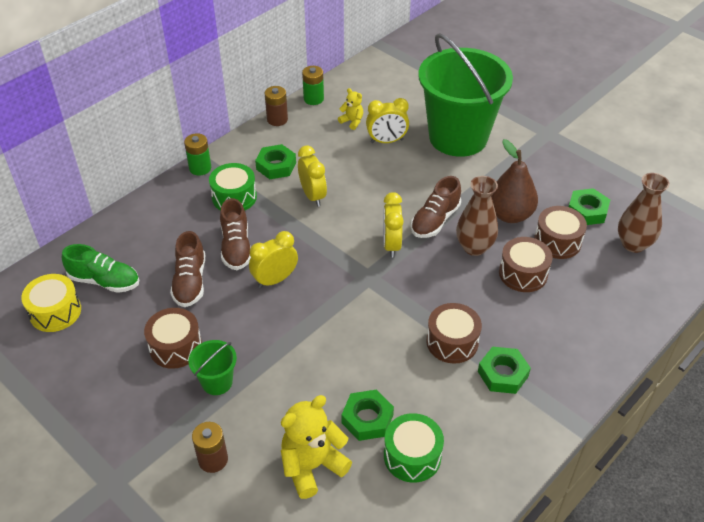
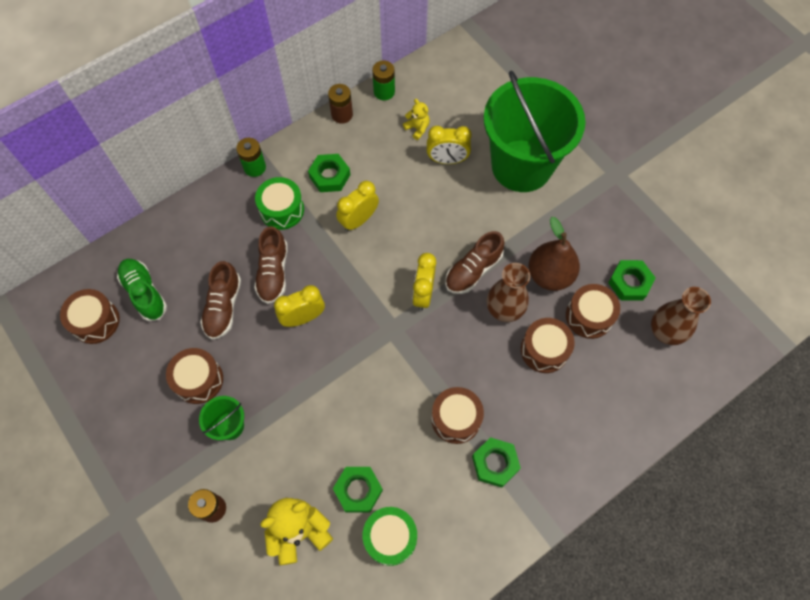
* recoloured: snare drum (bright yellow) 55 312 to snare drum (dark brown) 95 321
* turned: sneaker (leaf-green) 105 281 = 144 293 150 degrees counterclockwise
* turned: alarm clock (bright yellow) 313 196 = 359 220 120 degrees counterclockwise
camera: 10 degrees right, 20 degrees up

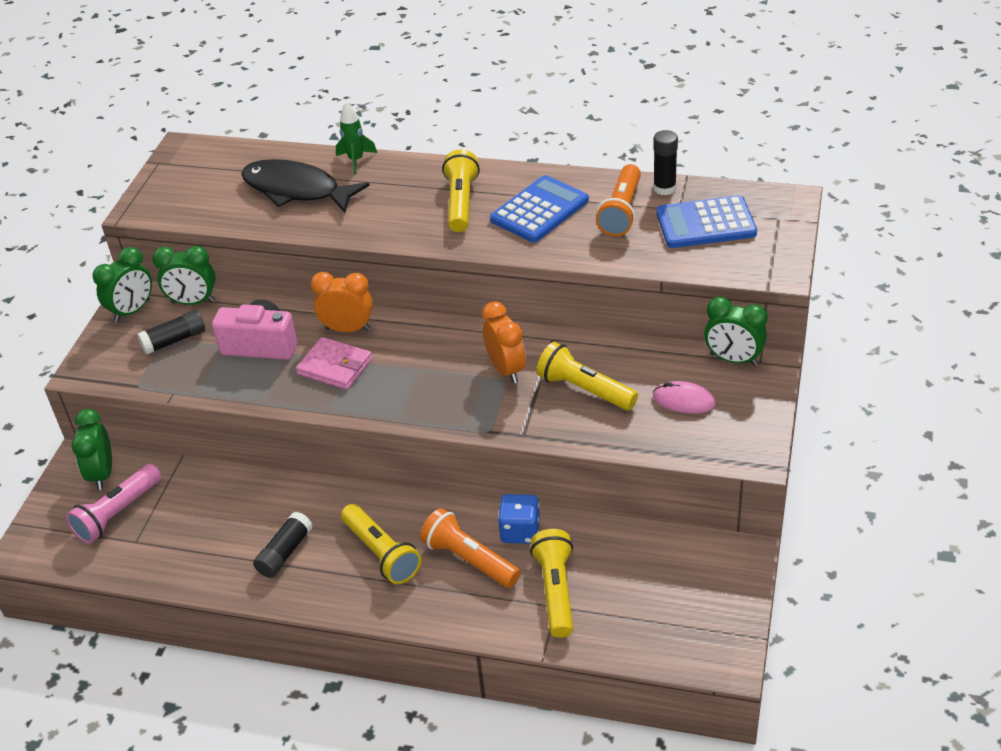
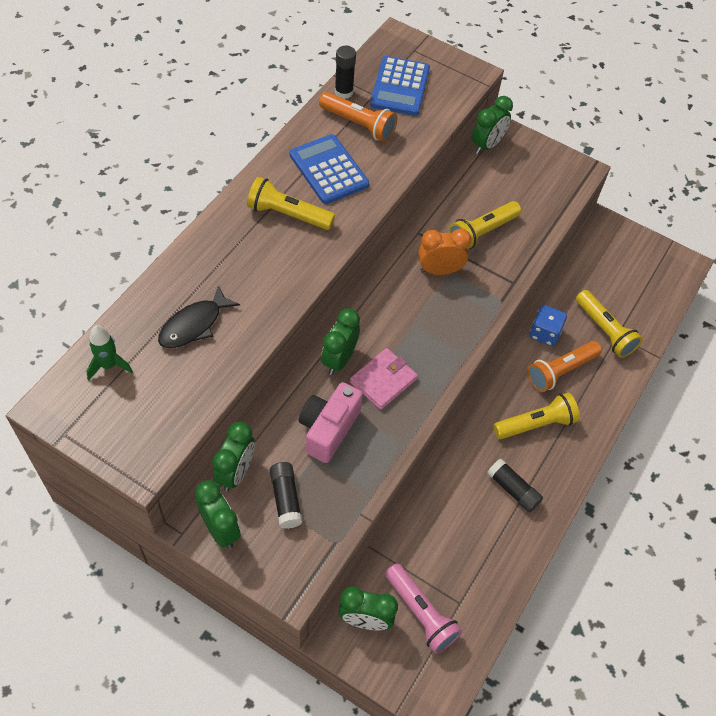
* resized: fish (ebony) 296 190 = 194 325 x0.66
* recoloured: alarm clock (orange-coloured) 348 329 to alarm clock (leaf-green) 339 359
* moved: rocket (leaf-green) 356 160 to 109 365
* turned: flashlight (bright yellow) 556 591 = 604 330 135 degrees counterclockwise
* removed: mouse (rose-pink) 684 400
camera: 80 degrees left, 15 degrees up

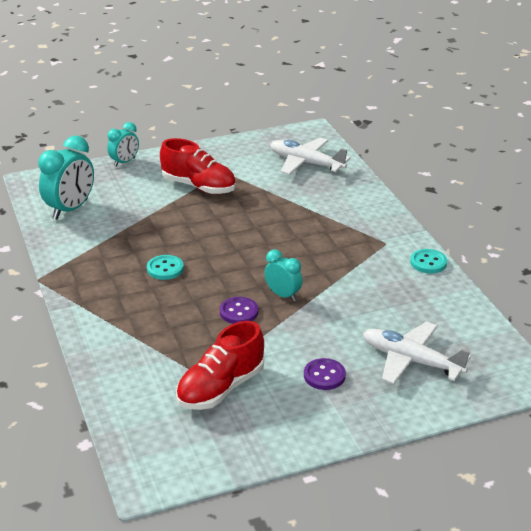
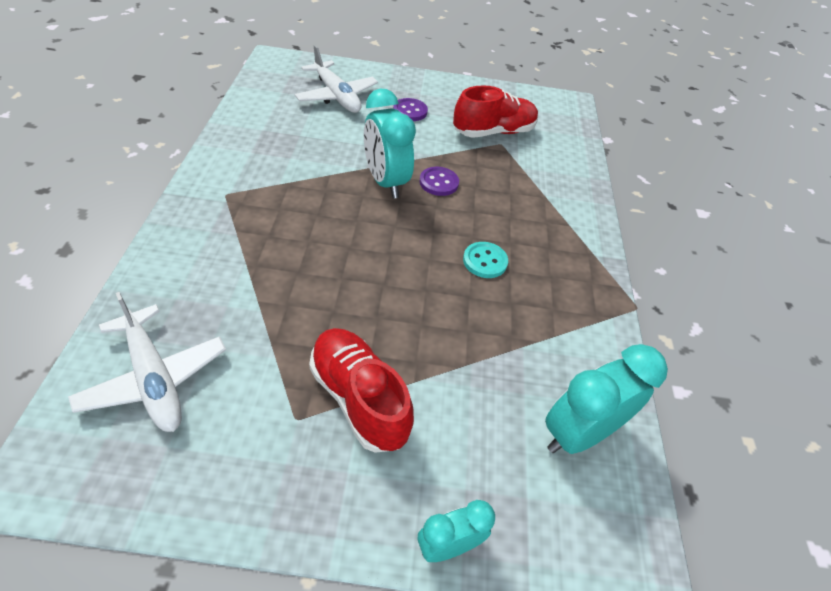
* resized: alarm clock (turquoise) 283 295 = 385 182 x1.70
* removed: shirt button (turquoise) 428 262
camera: 160 degrees left, 15 degrees up

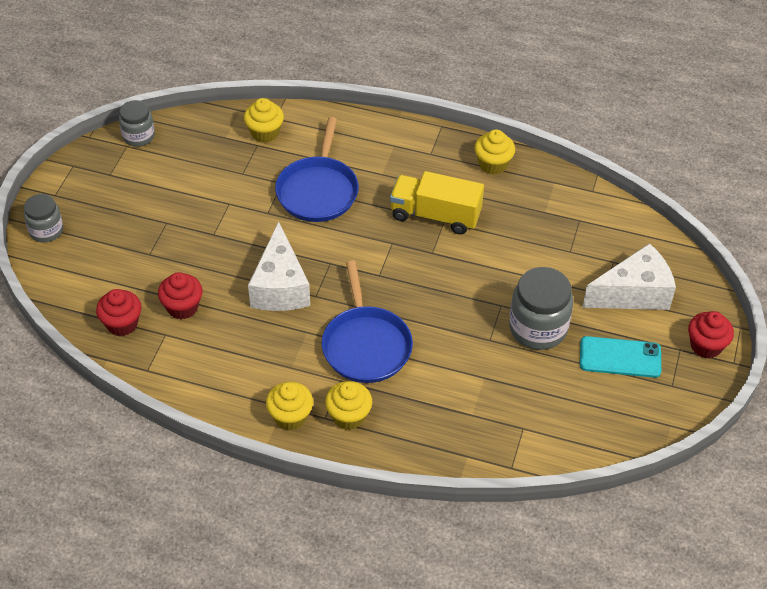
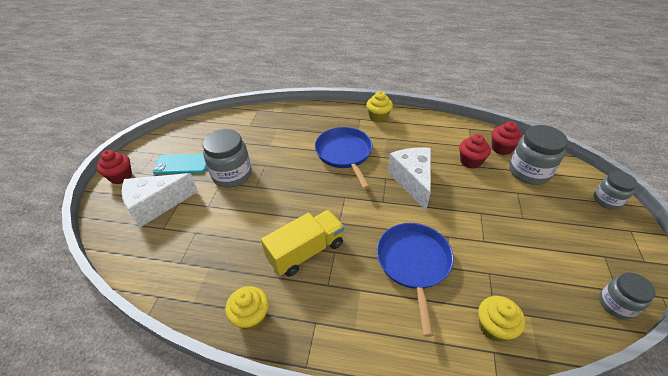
* removed: muffin (bright yellow) 349 416
* turned: toy truck (bright yellow) 435 215 = 306 251 45 degrees counterclockwise
* added: preserve jar (ash-grey) 529 172
camera: 175 degrees right, 5 degrees down

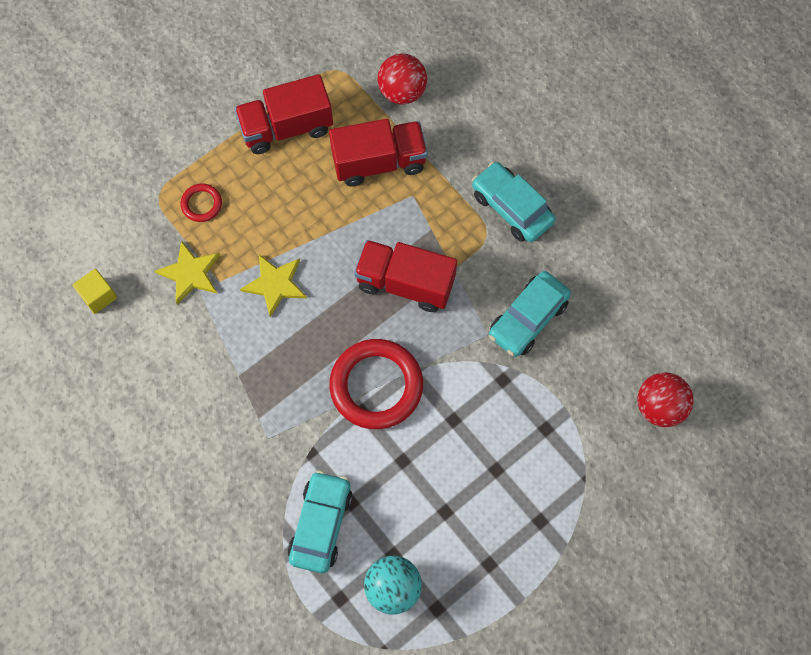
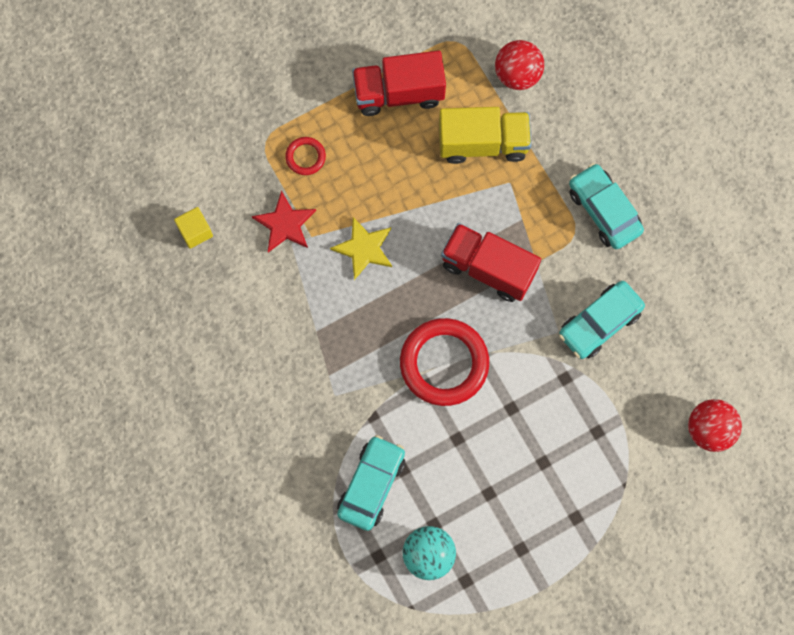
* recoloured: five-pointed star (bright yellow) 190 273 to five-pointed star (red) 285 224
* recoloured: toy truck (red) 379 162 to toy truck (bright yellow) 483 143
camera: 10 degrees right, 5 degrees up

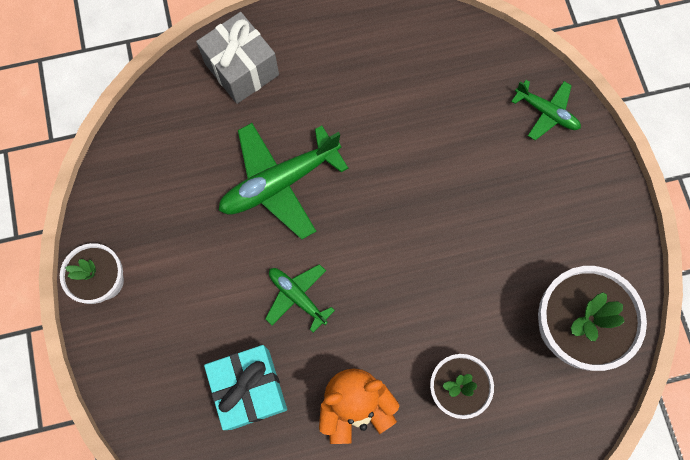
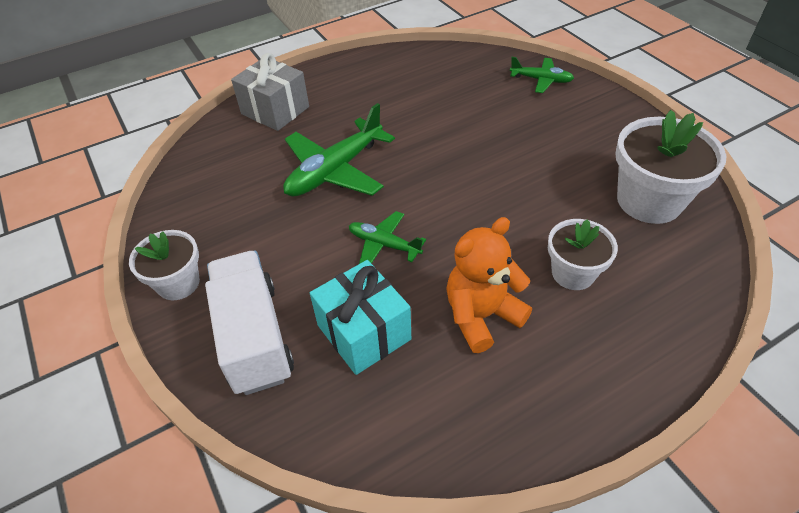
* added: toy truck (pure white) 254 337
camera: 15 degrees left, 25 degrees down

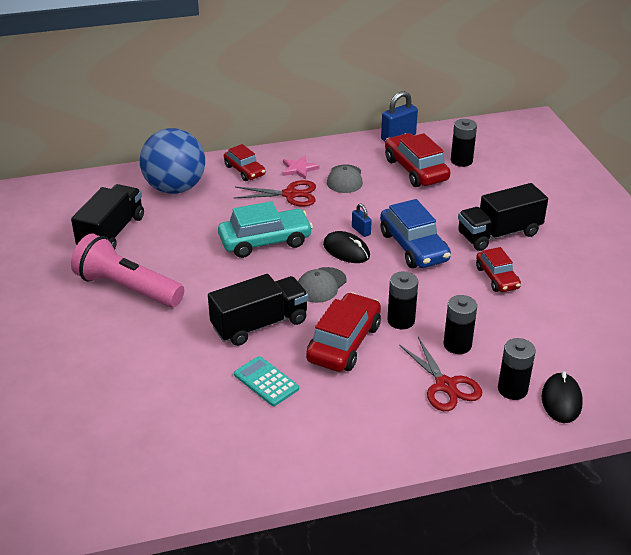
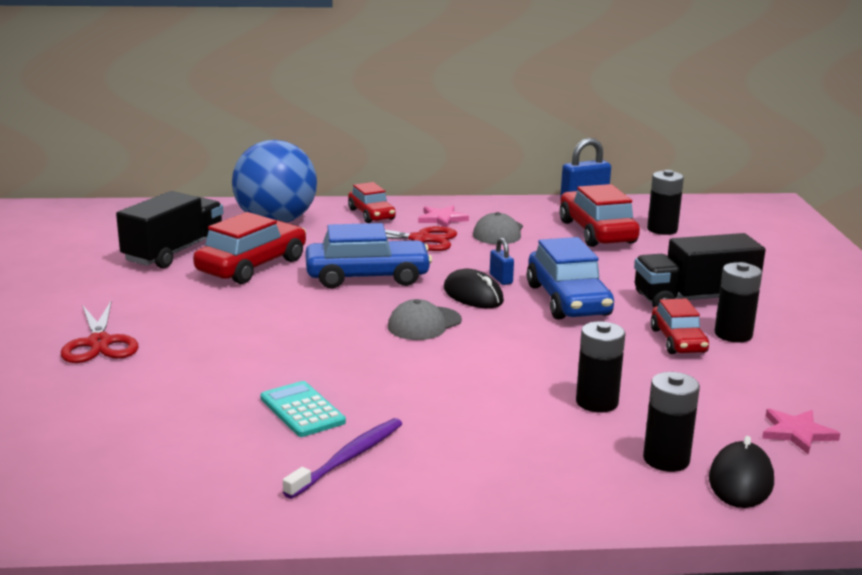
* removed: flashlight (rose-pink) 127 288
* removed: toy truck (ebony) 260 324
* recoloured: automobile (turquoise) 265 241 to automobile (blue) 367 277
* moved: automobile (red) 344 343 to 252 266
* moved: power cell (ebony) 401 320 to 733 334
* moved: shears (red) 446 386 to 99 343
* added: toothbrush (royal purple) 348 458
* added: five-pointed star (rose-pink) 797 433
camera: 10 degrees right, 15 degrees down

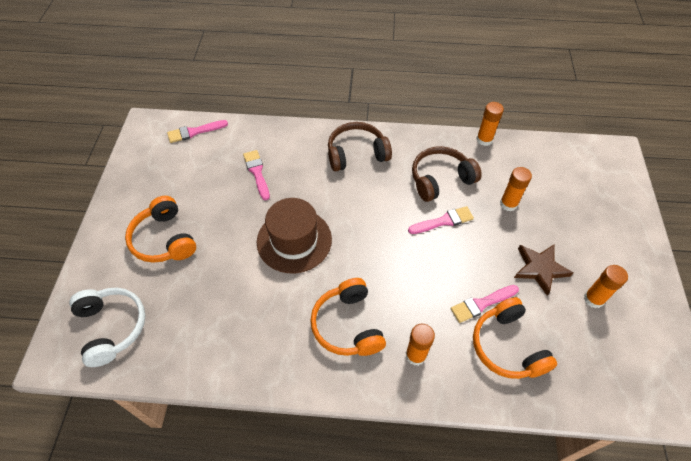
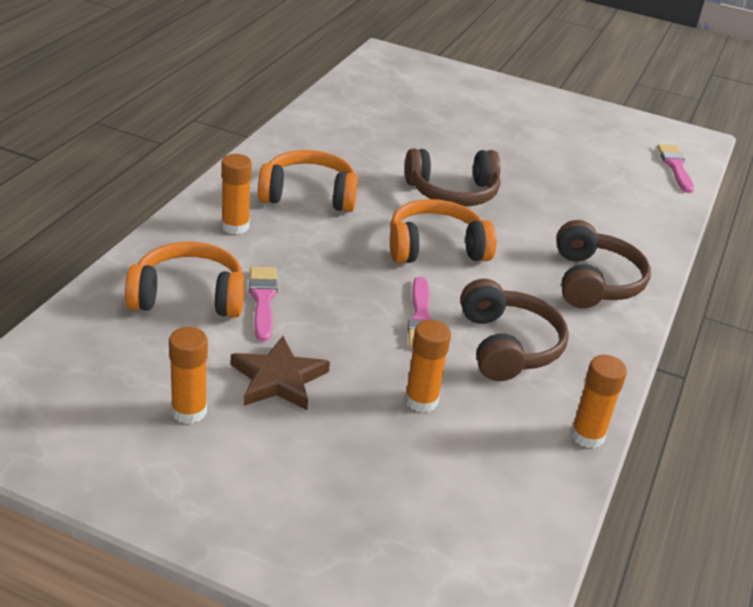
* removed: headset (pure white) 112 327
* moved: headset (orange-coloured) 164 239 to 436 248
* removed: paintbrush (rose-pink) 257 173
* replaced: top hat (dark brown) 294 240 to headset (dark brown) 452 192
camera: 105 degrees right, 20 degrees down

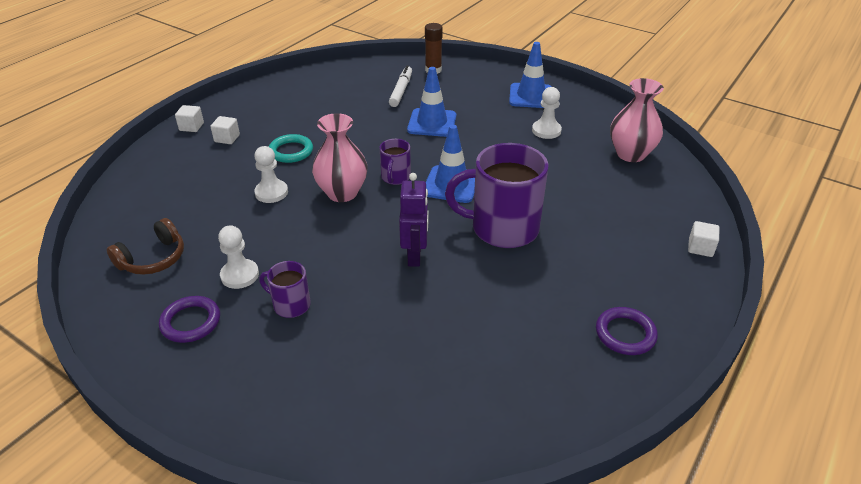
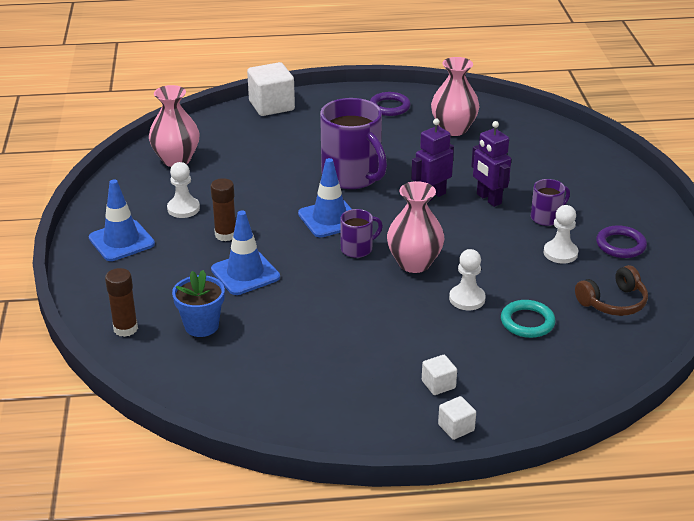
* turned: headset (dark brown) 153 259 = 613 302 150 degrees clockwise
* turned: mug (royal purple) 290 305 = 546 217 105 degrees counterclockwise
* moved: ring (turquoise) 291 151 to 527 322
* replaced: marker (pure white) 401 90 to plant pot (blue) 201 326
* resized: block (pure white) 700 248 = 271 106 x2.00
* added: glue (dark brown) 225 235
* added: tall vase (rose-pink) 453 129
* added: toy robot (royal purple) 488 199
camera: 130 degrees left, 5 degrees down

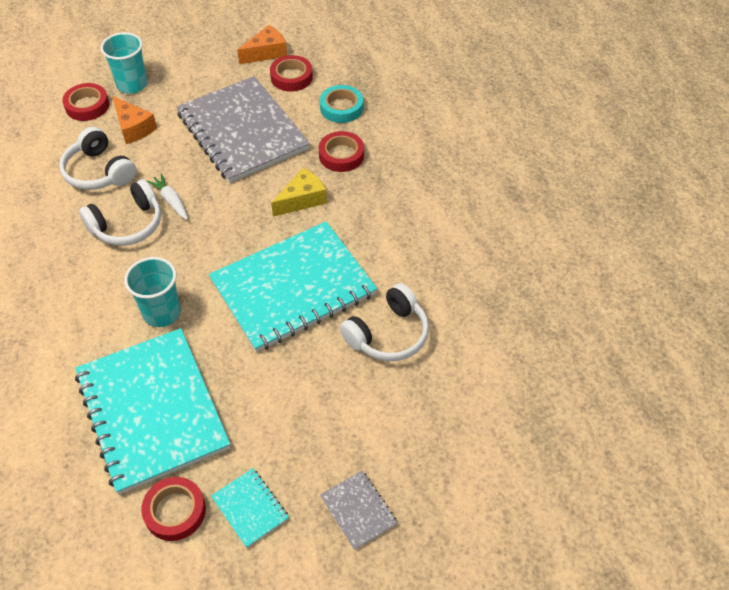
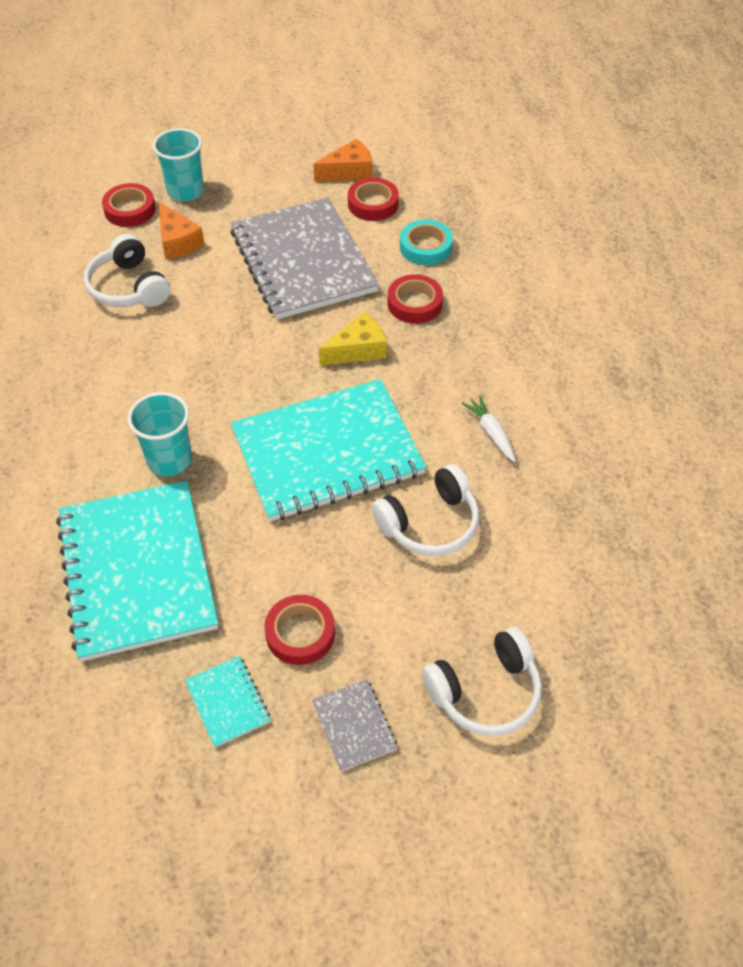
* moved: headset (pure white) 127 225 to 485 692
* moved: roll of tape (red) 175 511 to 300 633
* moved: root vegetable (pure white) 171 201 to 491 433
camera: 10 degrees right, 0 degrees up

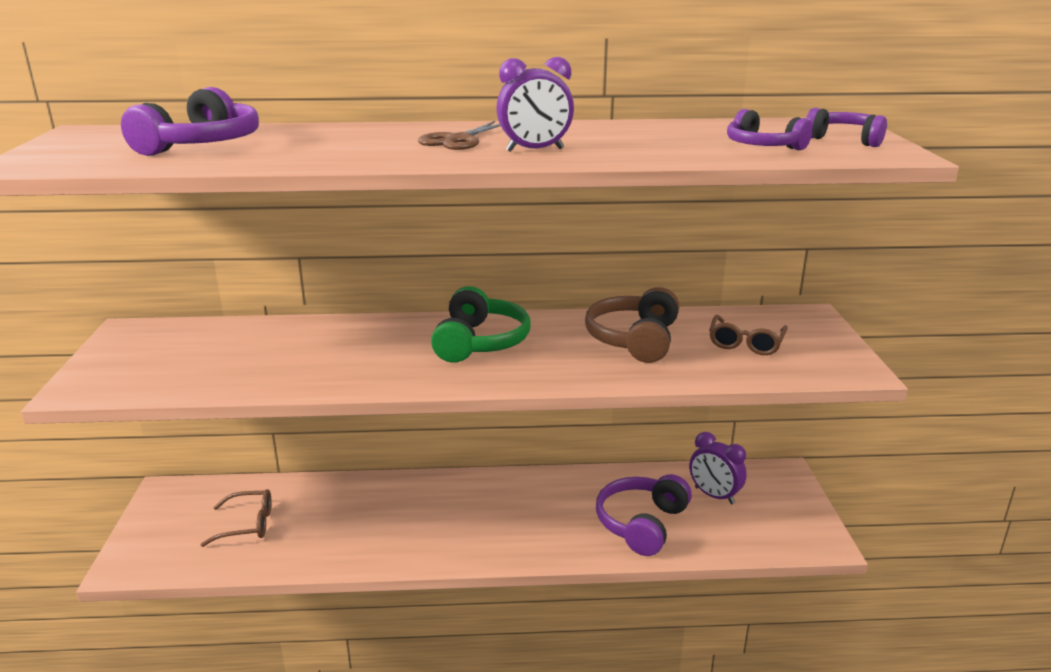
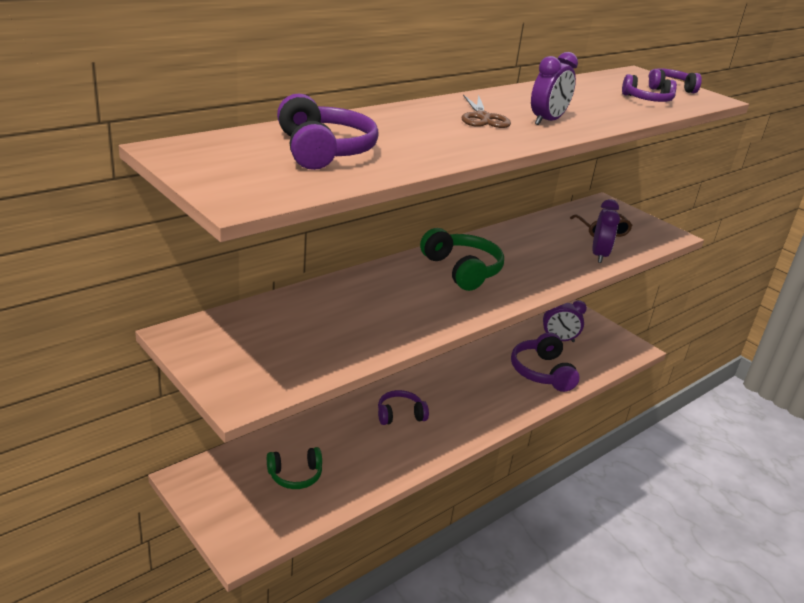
* replaced: glasses (dark brown) 247 524 to headset (leaf-green) 295 475
* removed: headset (dark brown) 634 339
* added: headset (royal purple) 400 415
* added: alarm clock (royal purple) 599 255
camera: 40 degrees left, 5 degrees up

